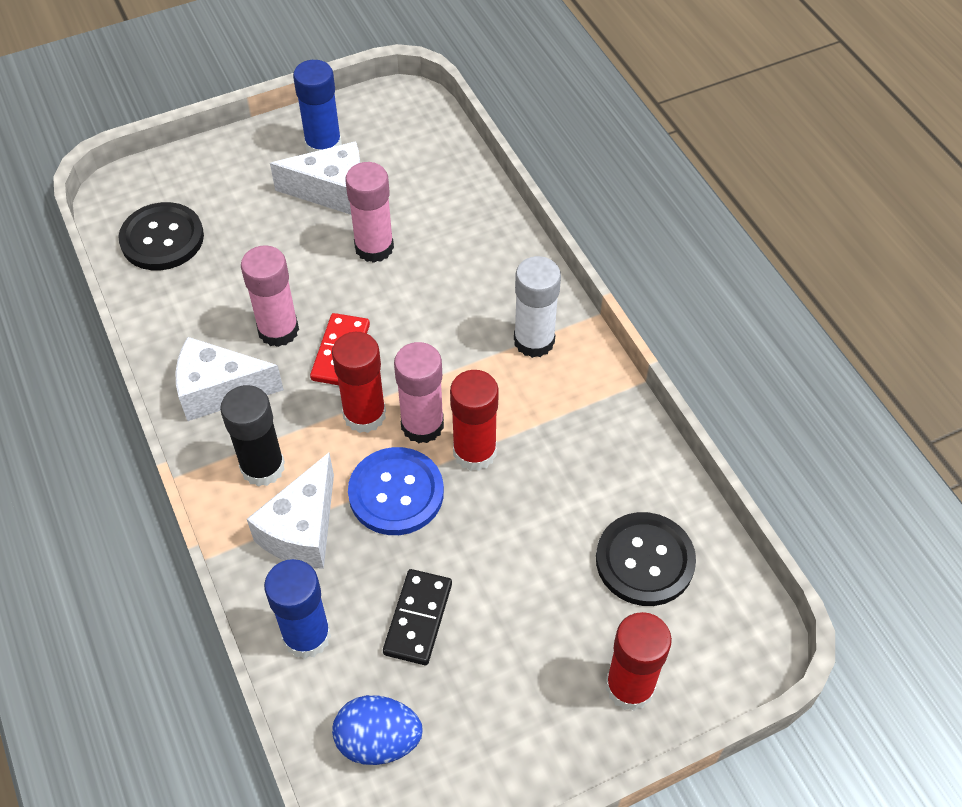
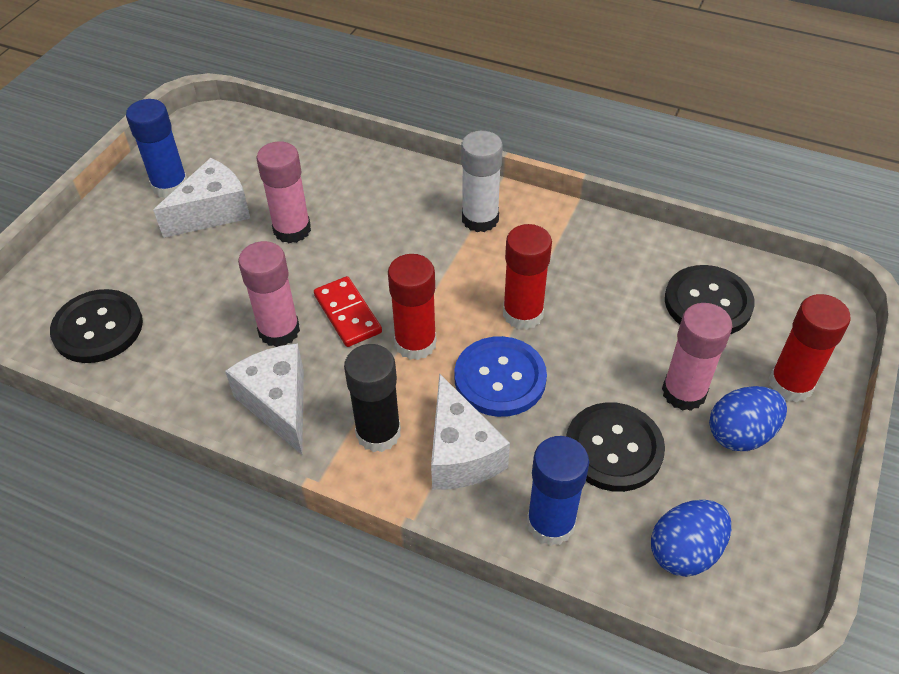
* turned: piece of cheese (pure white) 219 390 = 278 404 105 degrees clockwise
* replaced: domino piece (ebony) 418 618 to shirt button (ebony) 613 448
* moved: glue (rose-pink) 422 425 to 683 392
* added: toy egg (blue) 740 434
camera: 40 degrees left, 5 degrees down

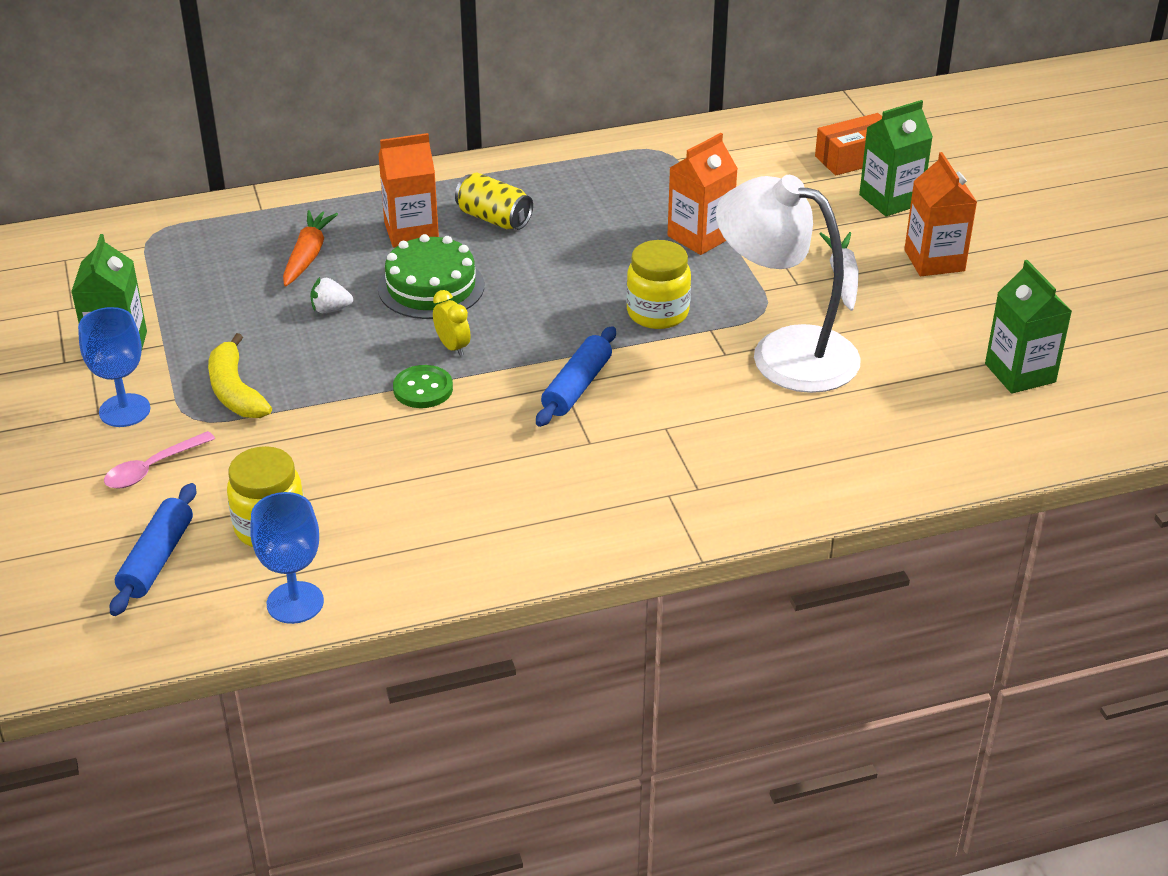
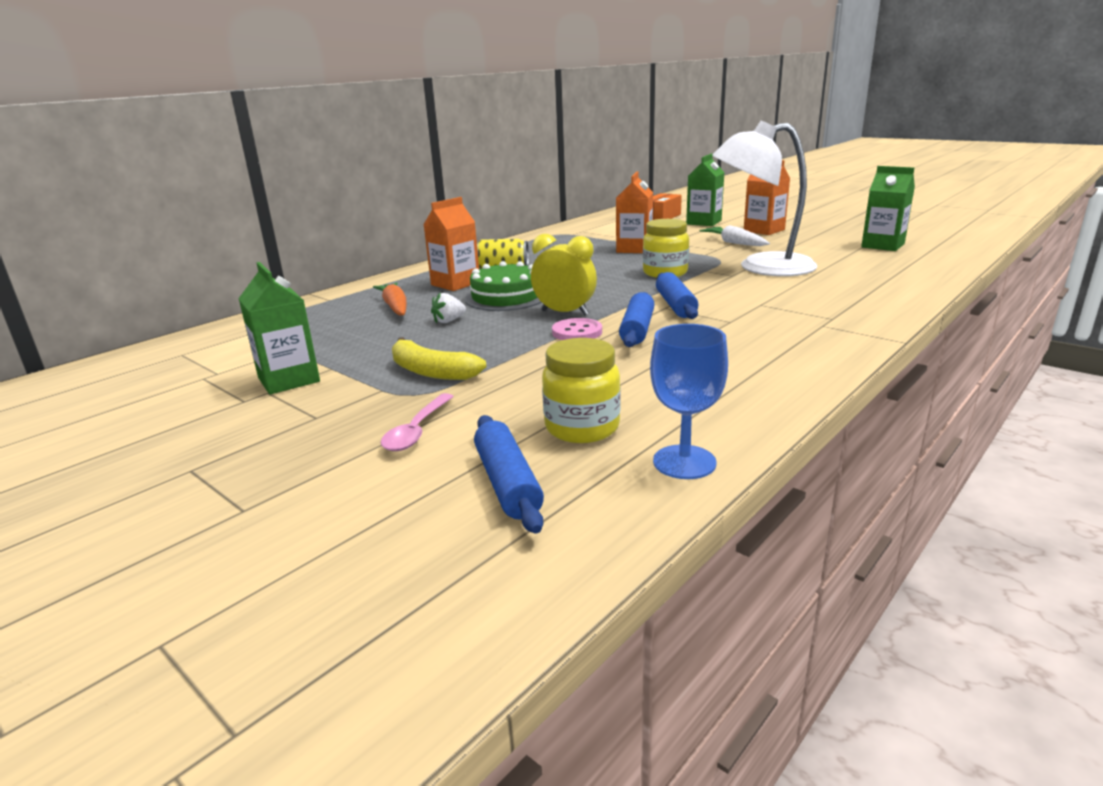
* removed: goblet (blue) 124 410
* recoloured: shirt button (leaf-green) 423 389 to shirt button (rose-pink) 577 332
* resized: alarm clock (bright yellow) 453 347 = 564 313 x1.63
* added: pastry roller (blue) 637 329
camera: 30 degrees left, 15 degrees down

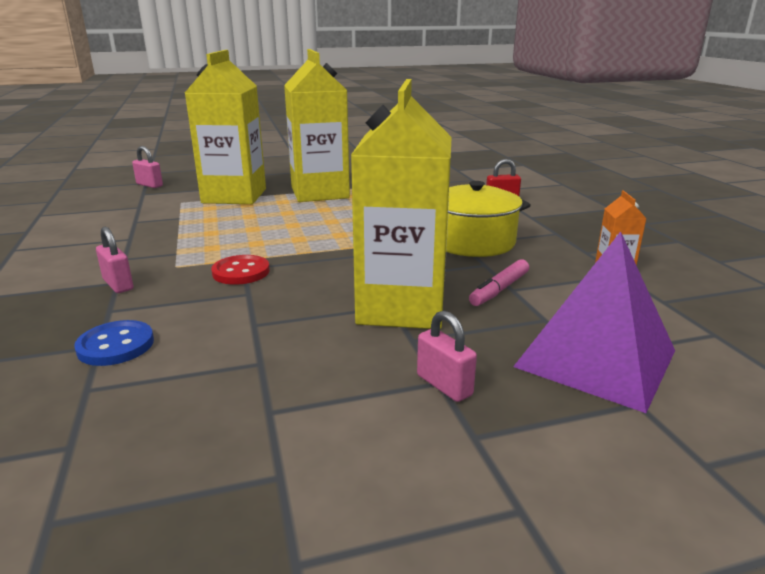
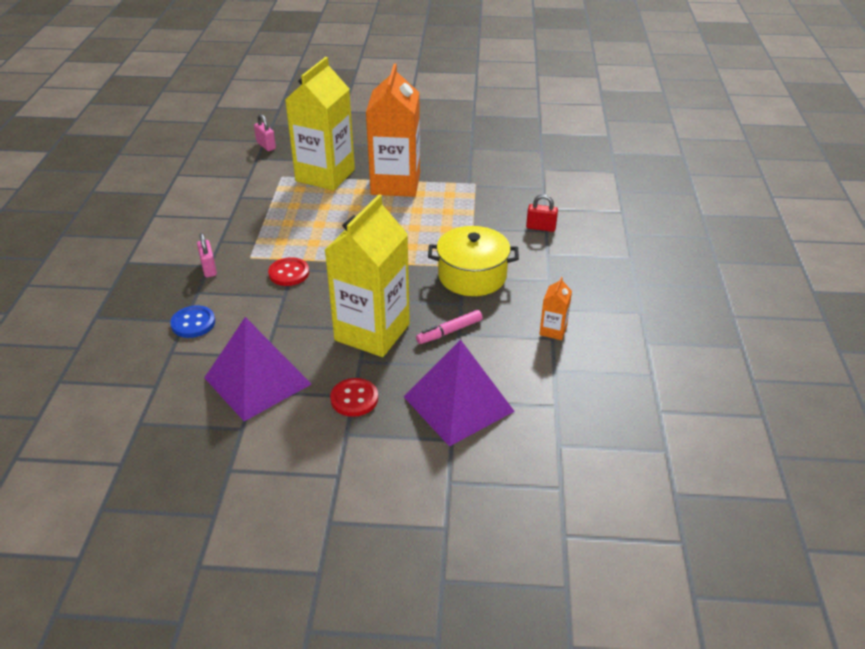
* recoloured: carton (bright yellow) 320 193 to carton (orange-coloured) 395 184
* replaced: lock (rose-pink) 444 385 to shirt button (red) 354 399
* added: solid pyramid (royal purple) 257 380
camera: 20 degrees right, 15 degrees up

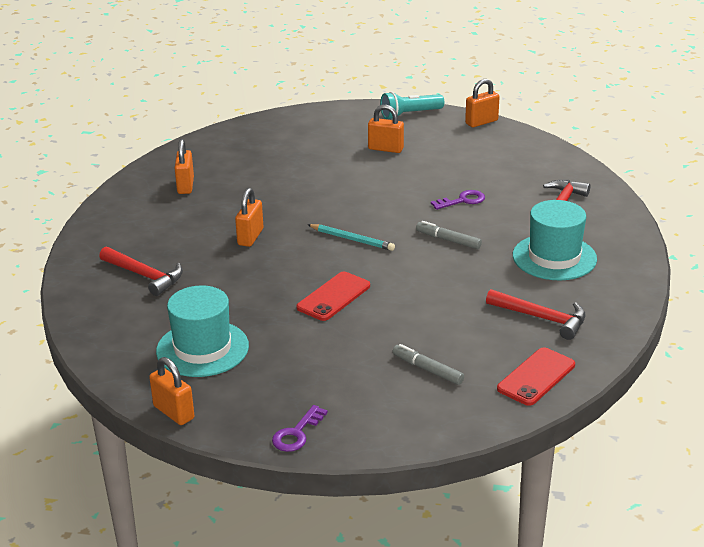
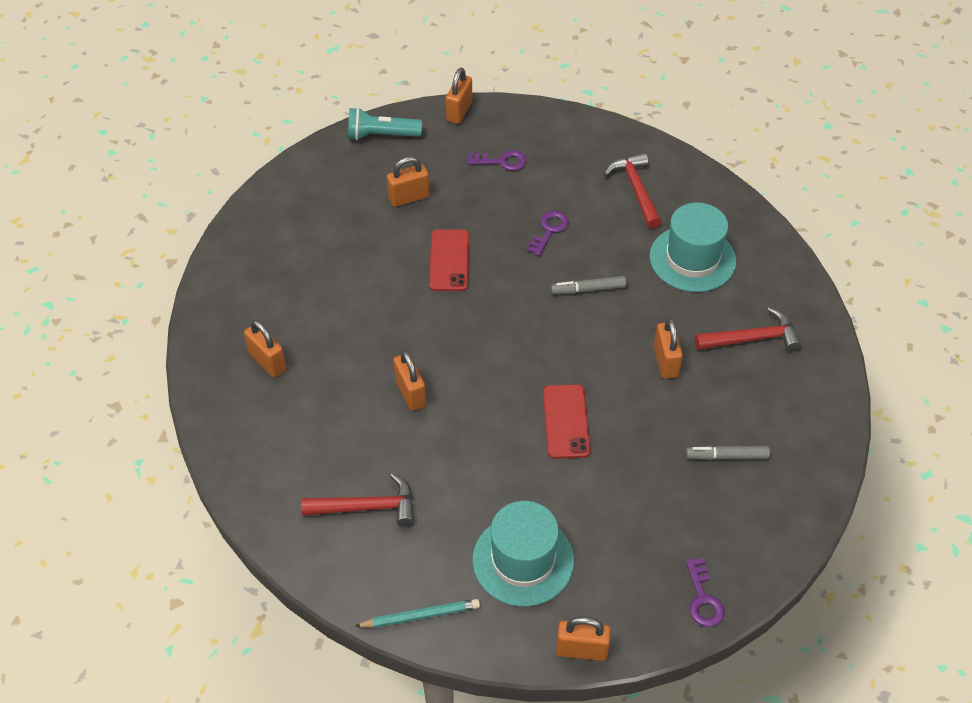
* moved: wooden pencil (turquoise) 352 239 to 421 616
* turned: flashlight (turquoise) 410 114 = 381 135 60 degrees clockwise
* moved: smartphone (red) 536 377 to 449 261
* added: door key (royal purple) 501 161
* added: lock (orange-coloured) 665 362
camera: 40 degrees left, 20 degrees up

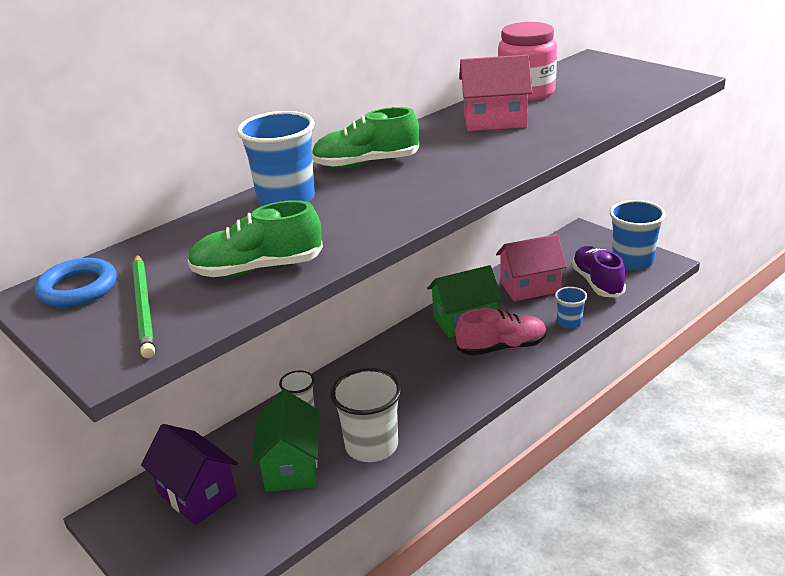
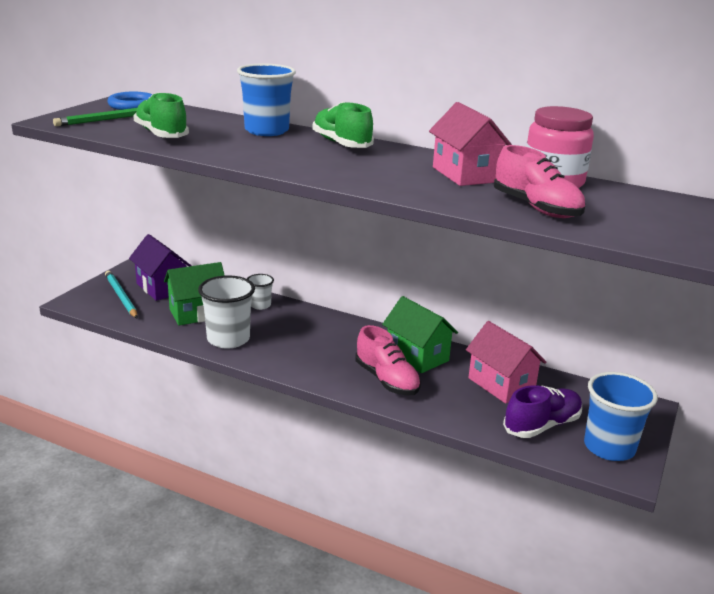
* turned: cottage (royal purple) 197 494 = 162 288 60 degrees counterclockwise
* removed: beaker (blue) 569 322
* added: wooden pencil (turquoise) 121 296
* added: sneaker (rose-pink) 536 208
camera: 65 degrees right, 5 degrees down

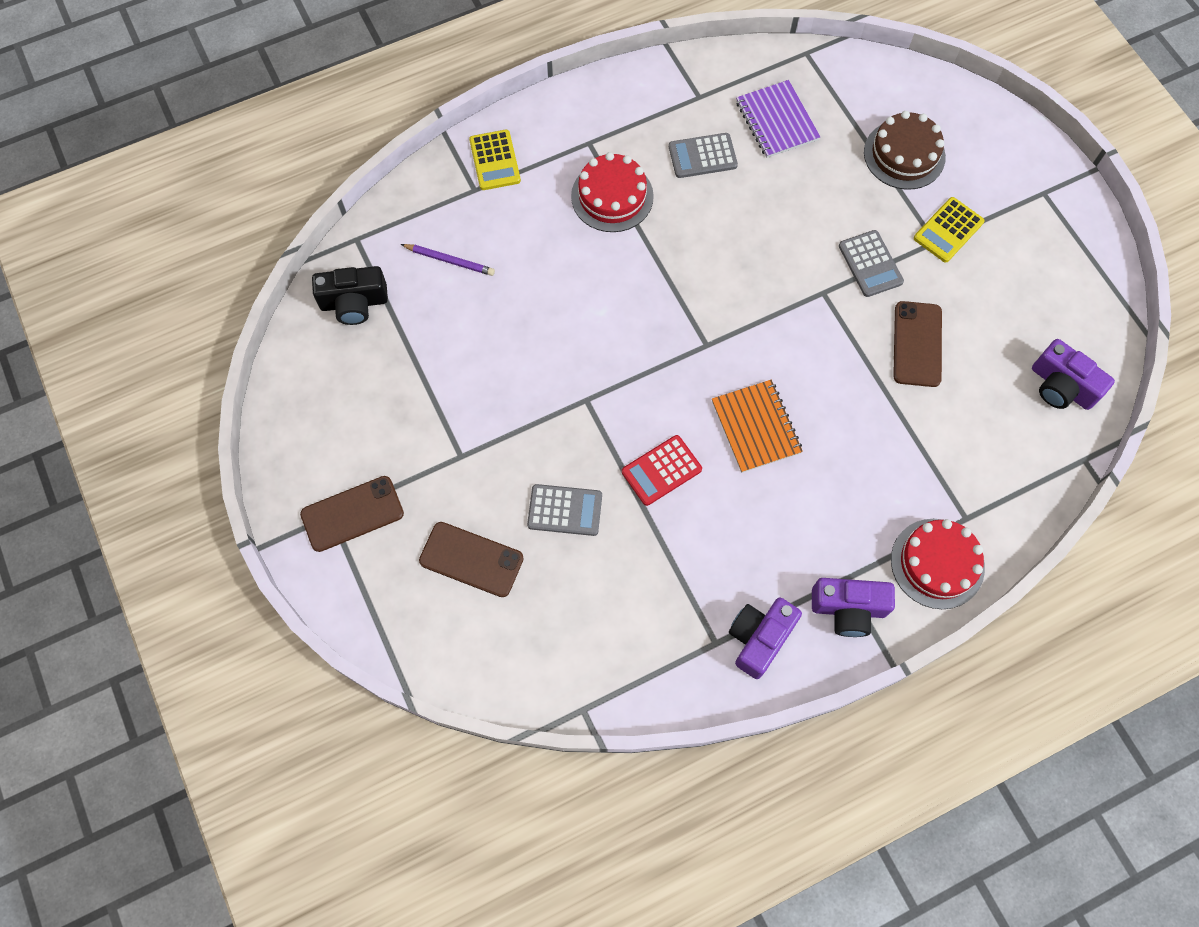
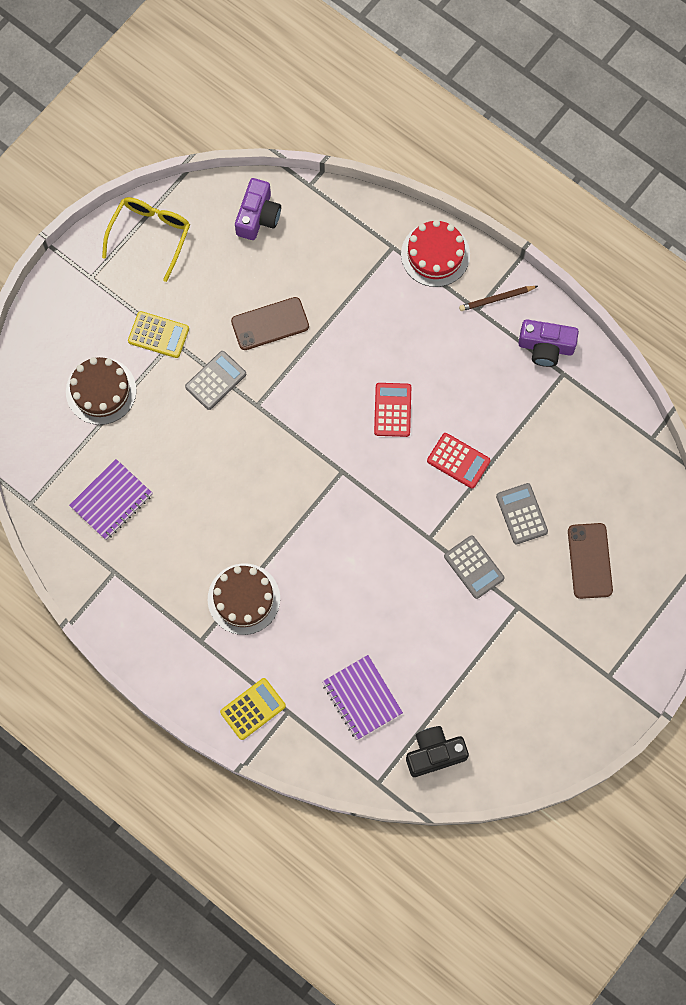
* removed: smartphone (dark brown) 352 514
* turned: compact camera (ebony) 354 303 = 434 753 75 degrees counterclockwise
* replaced: wooden pencil (royal purple) 450 261 to notepad (royal purple) 362 698
* recoloured: layer cake (red) 612 196 to layer cake (dark brown) 243 599
* moved: adding machine (ash-grey) 702 156 to 474 567
* replaced: notepad (orange-coloured) 756 427 to adding machine (red) 392 410
* replaced: compact camera (royal purple) 848 609 to wooden pencil (dark brown) 496 299
* added: glasses (bright yellow) 150 235
camera: 115 degrees left, 5 degrees up

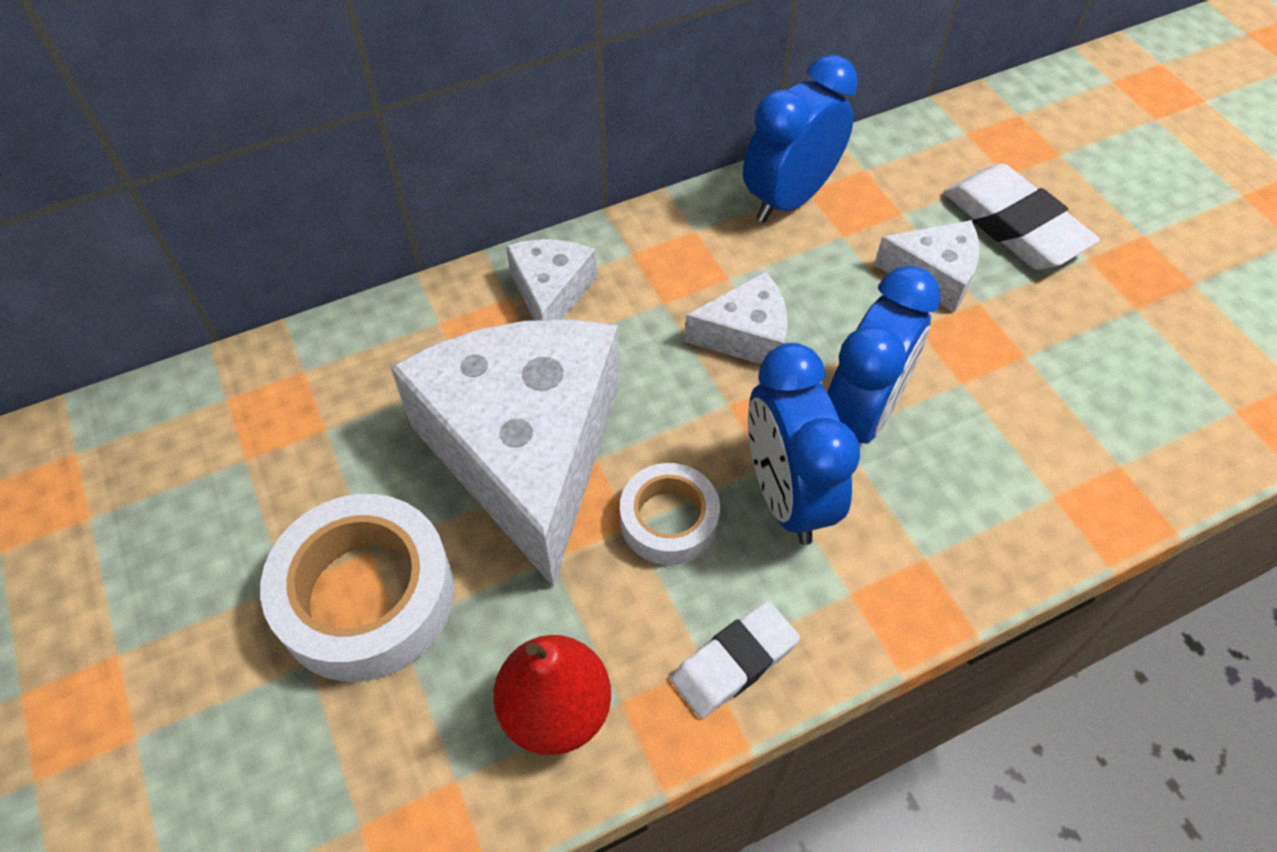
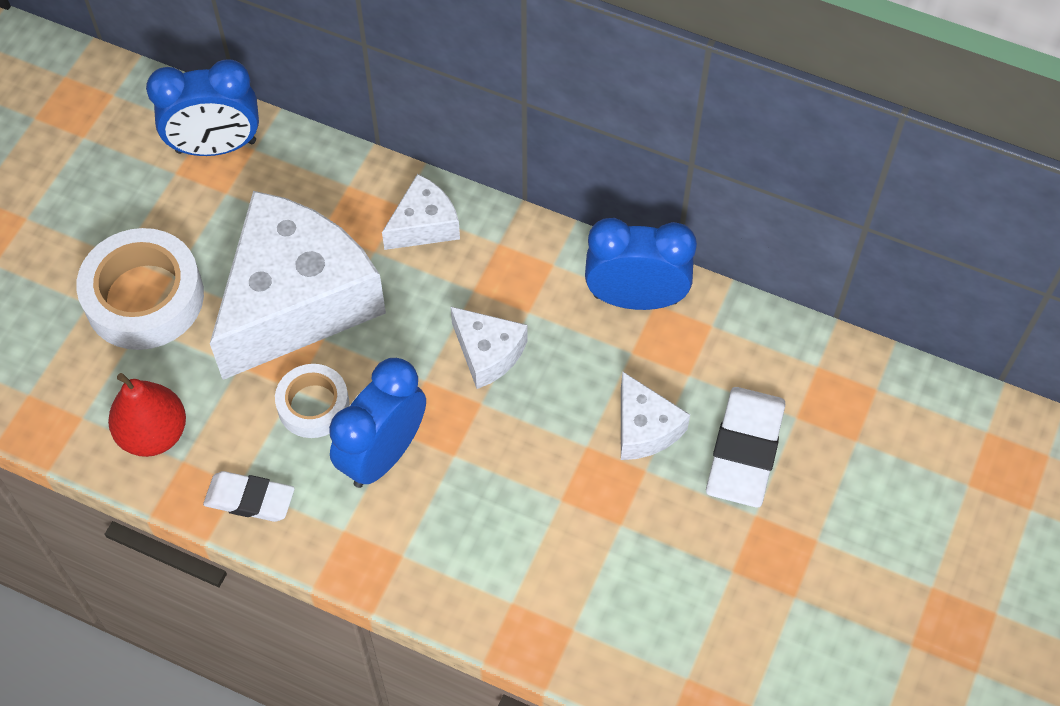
* moved: alarm clock (blue) 861 415 to 216 147
camera: 50 degrees right, 5 degrees up

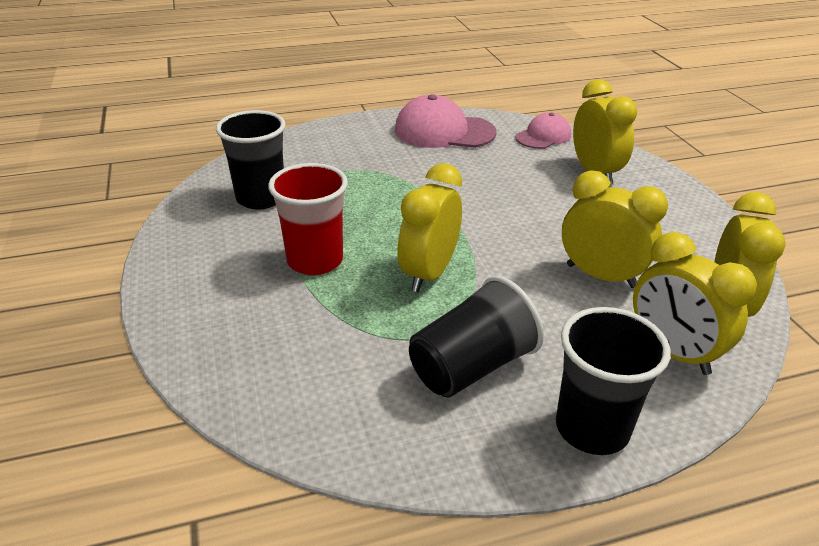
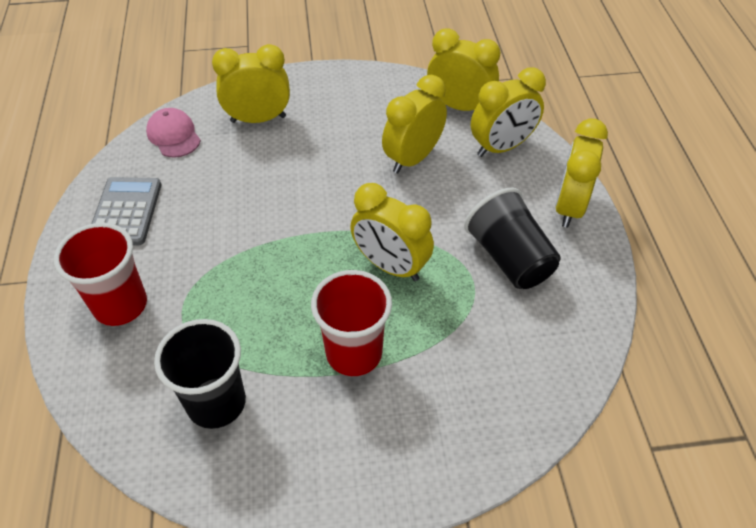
* replaced: peaked cap (rose-pink) 444 131 to adding machine (ash-grey) 126 212
* replaced: beaker (ebony) 592 428 to alarm clock (bright yellow) 569 207
* added: beaker (red) 120 305
camera: 80 degrees left, 15 degrees up

